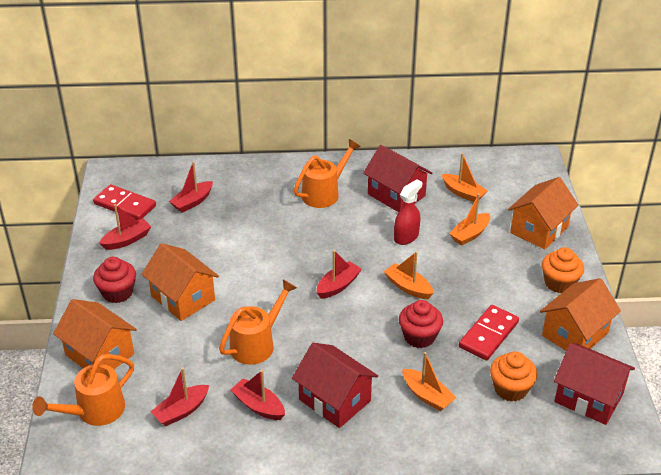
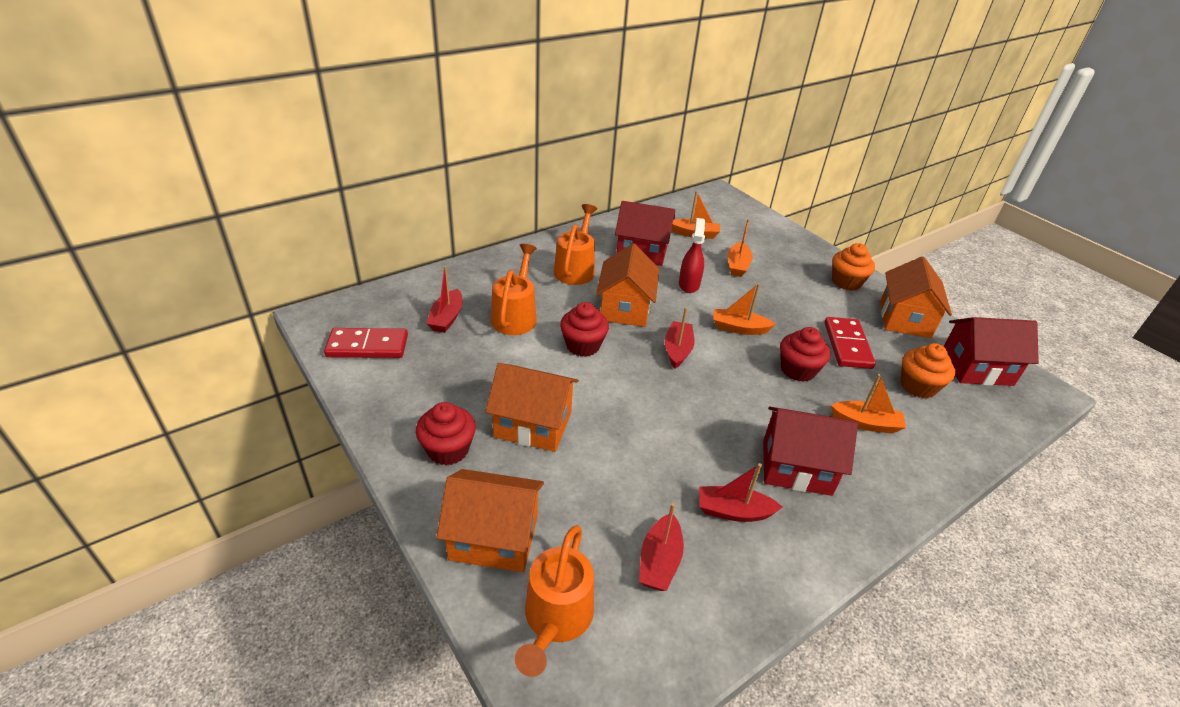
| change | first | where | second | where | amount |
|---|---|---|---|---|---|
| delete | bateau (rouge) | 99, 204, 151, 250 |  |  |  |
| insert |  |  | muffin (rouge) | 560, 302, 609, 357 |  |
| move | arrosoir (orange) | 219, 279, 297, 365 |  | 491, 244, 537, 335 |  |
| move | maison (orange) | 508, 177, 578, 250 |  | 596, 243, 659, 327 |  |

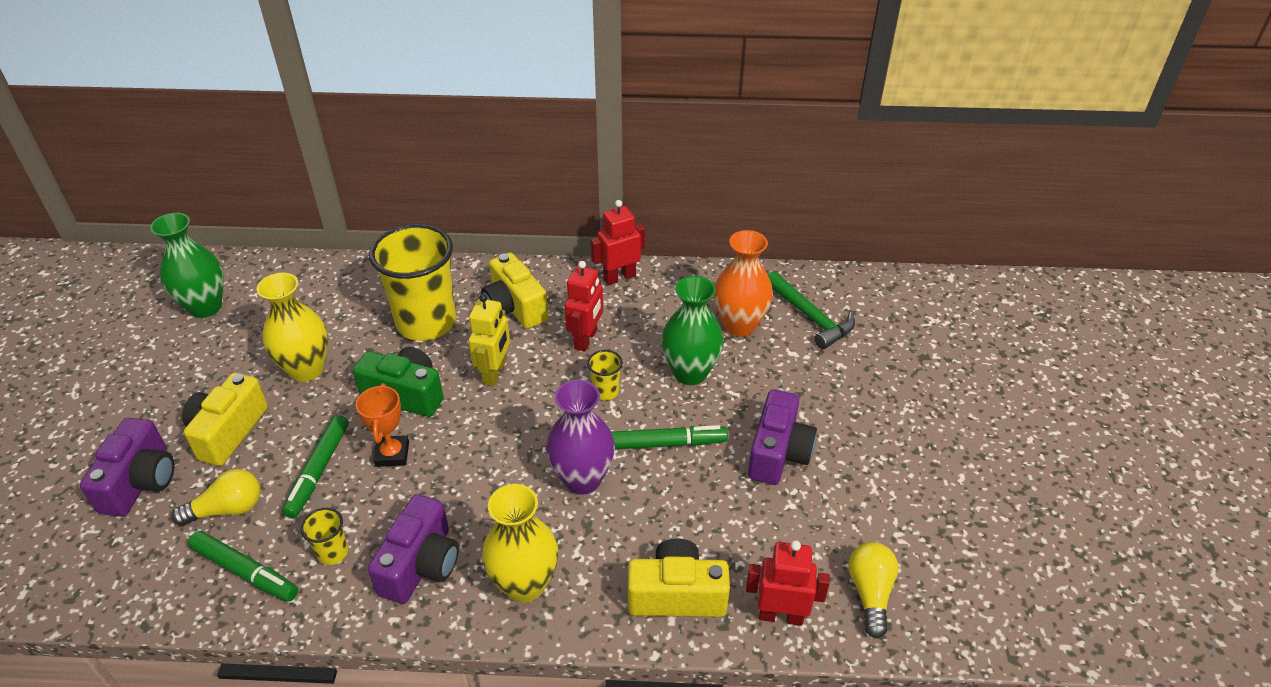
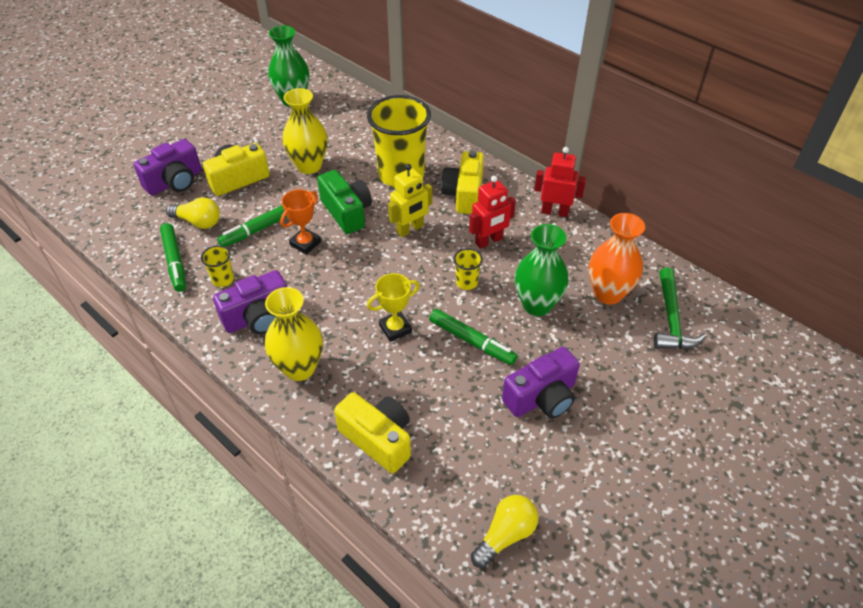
| change | first | where | second | where | amount |
|---|---|---|---|---|---|
| delete | robot (rouge) | 746, 540, 830, 626 |  |  |  |
| replace | vase (violet) | 546, 380, 615, 495 | trophée (jaune) | 367, 273, 420, 342 |  |

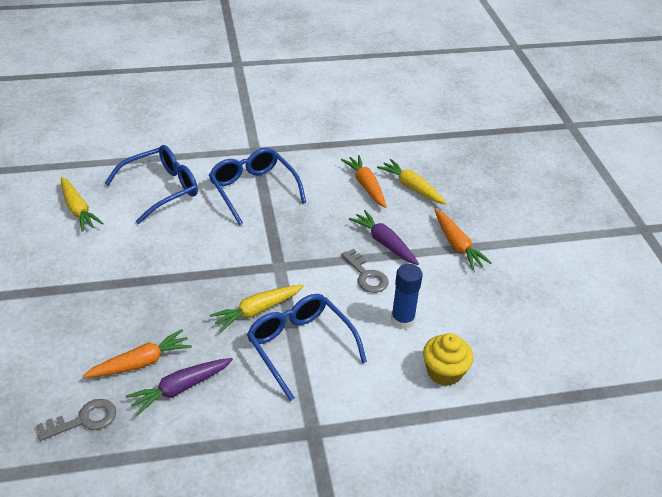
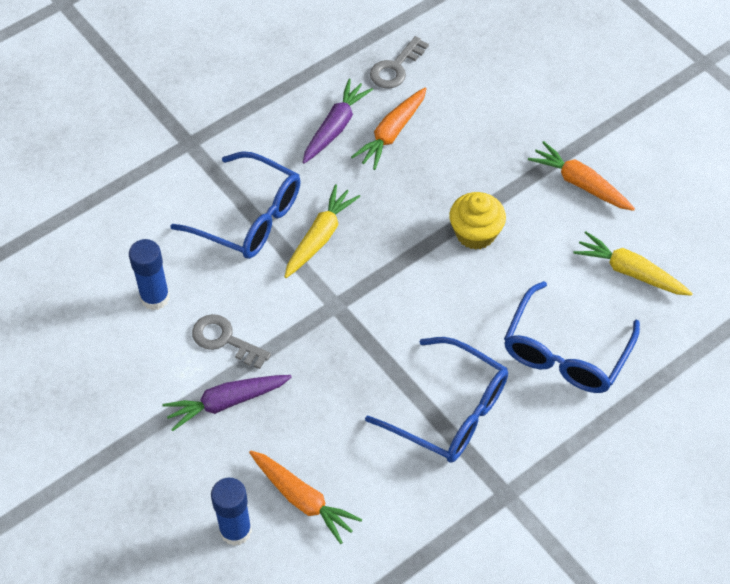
| change | first | where | second | where | amount |
|---|---|---|---|---|---|
| move | muffin (jaune) | 423, 333, 474, 386 |  | 449, 192, 506, 250 |  |
| move | carotte (orange) | 435, 209, 492, 270 |  | 528, 141, 635, 211 |  |
| replace | carotte (jaune) | 377, 159, 447, 204 | bâton de colle (bleu) | 211, 478, 252, 546 |  |
| rotate | carotte (violet) | 349, 210, 419, 265 |  | 163, 375, 292, 431 | 135 degrees clockwise |

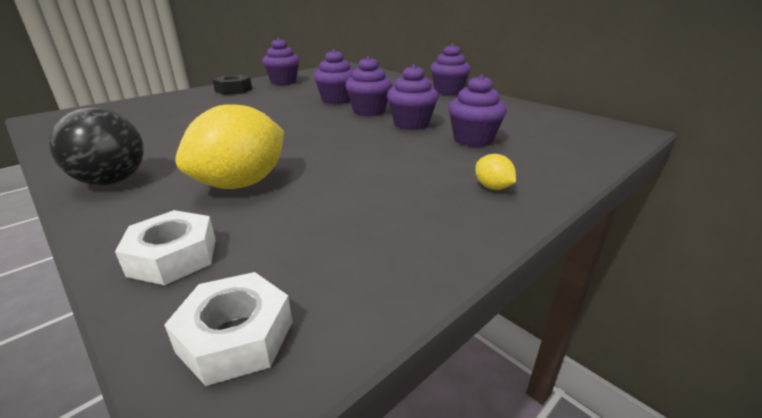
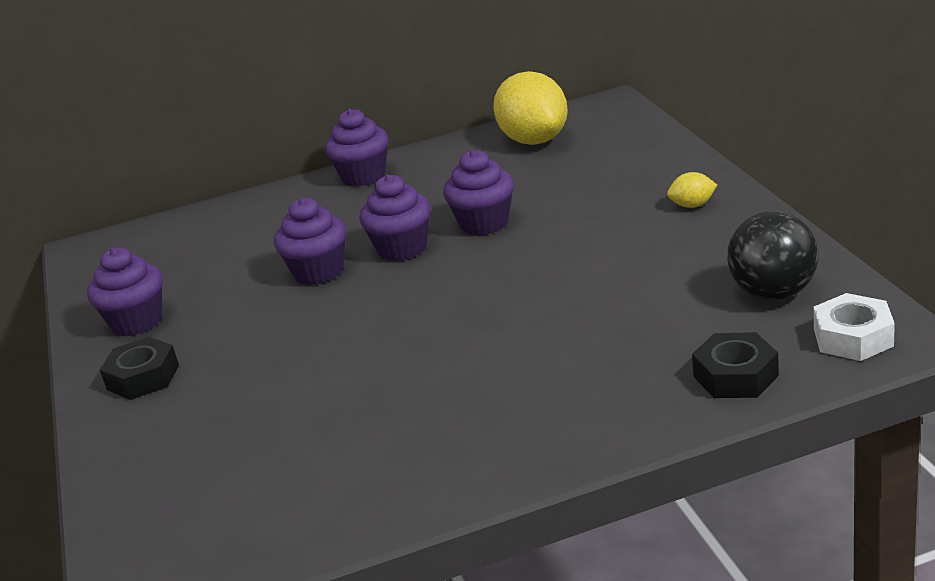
| change | first | where | second | where | amount |
|---|---|---|---|---|---|
| delete | muffin (violet) | 448, 74, 507, 147 |  |  |  |
| move | balle (noir) | 49, 107, 144, 185 |  | 727, 211, 819, 300 |  |
| move | citron (jaune) | 175, 104, 284, 189 |  | 493, 71, 568, 145 |  |
| recolor | écrou (blanc) | 115, 210, 216, 285 | écrou (noir) | 692, 332, 779, 398 |  |

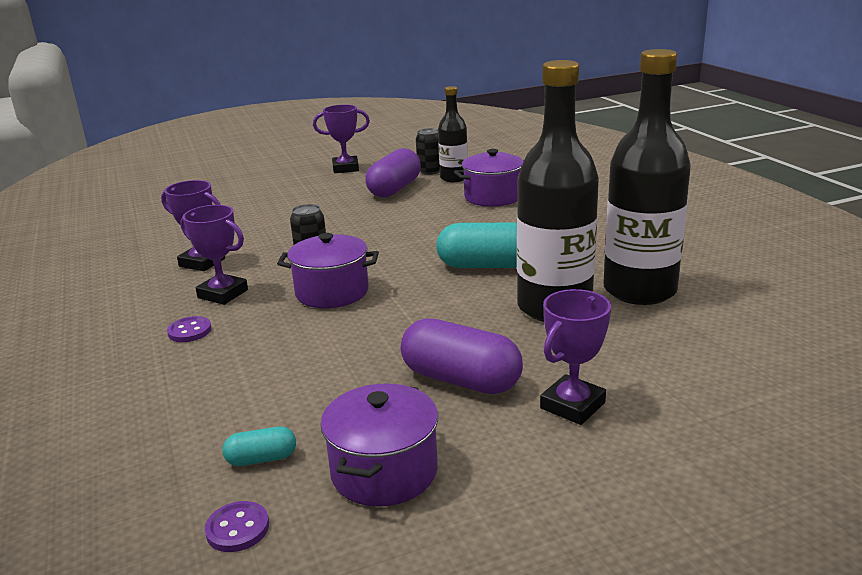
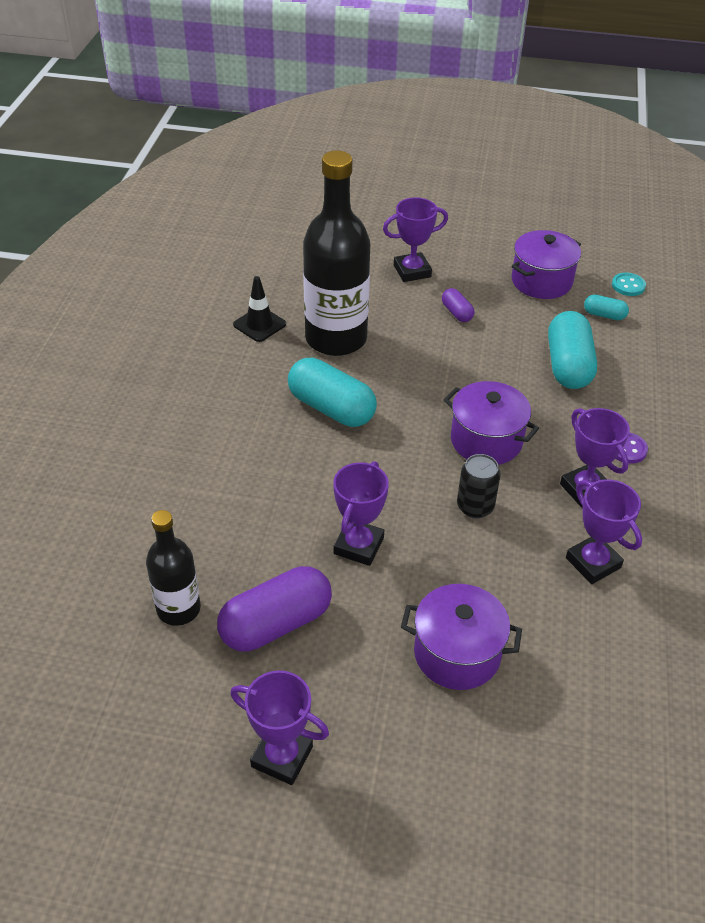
| change | first | where | second | where | amount |
|---|---|---|---|---|---|
| delete | canette (noir) | 416, 128, 440, 175 |  |  |  |
| insert |  |  | trophée (violet) | 333, 461, 389, 566 |  |
| insert |  |  | gélule (turquoise) | 548, 311, 597, 389 |  |
| move | marmite (violet) | 454, 149, 524, 207 |  | 401, 584, 522, 690 |  |
| replace | bouteille (noir) | 603, 49, 691, 305 | cône de chantier (noir) | 233, 276, 286, 342 |  |
| recolor | bouton (violet) | 205, 501, 269, 552 | bouton (turquoise) | 612, 273, 646, 296 |  |
| resize | gélule (violet) | 401, 318, 523, 394 |  | 442, 288, 474, 322 | x0.49 |

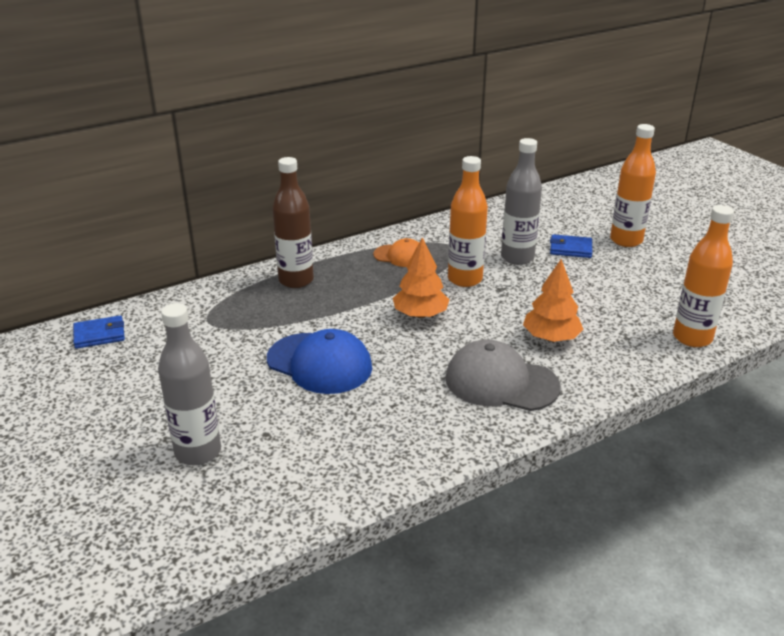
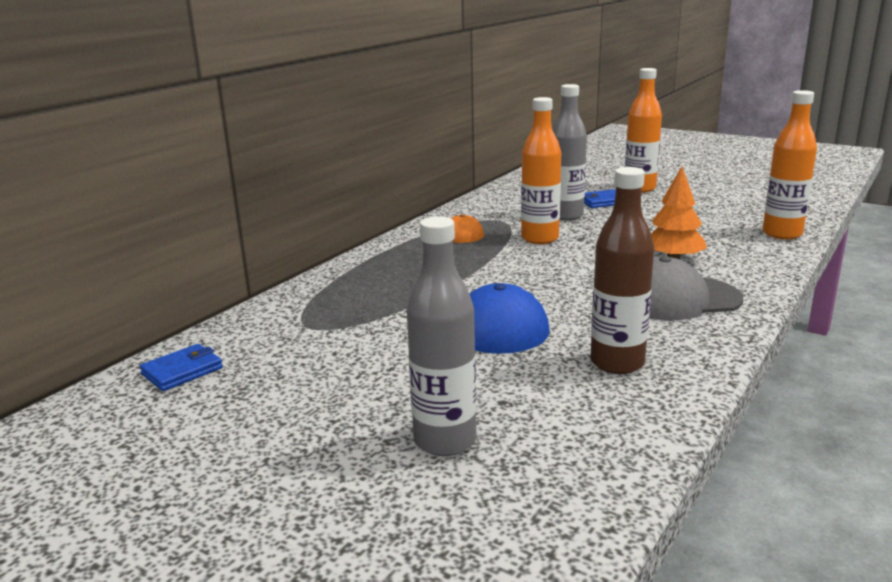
| change | first | where | second | where | amount |
|---|---|---|---|---|---|
| delete | arbre (orange) | 393, 237, 450, 318 |  |  |  |
| move | bouteille (marron) | 272, 157, 314, 288 |  | 590, 167, 654, 374 |  |

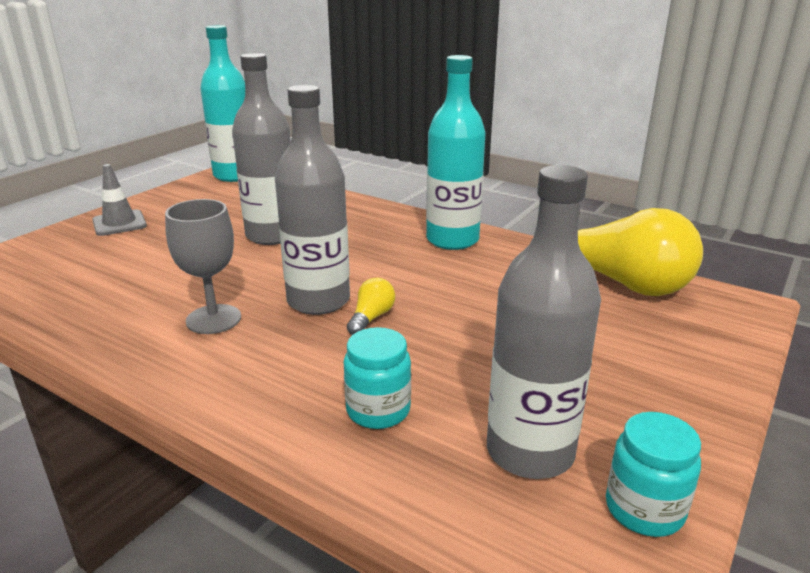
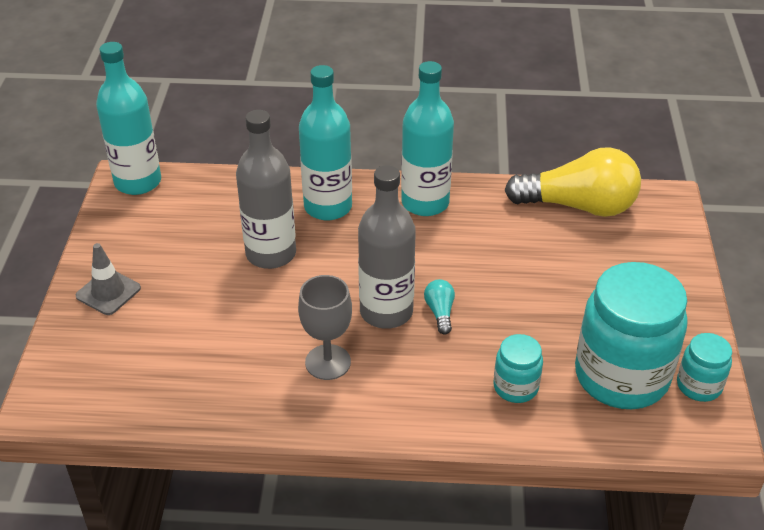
| change | first | where | second | where | amount |
|---|---|---|---|---|---|
| insert |  |  | bouteille (turquoise) | 299, 65, 352, 220 |  |
| replace | bouteille (gris) | 487, 165, 601, 479 | bocal (turquoise) | 575, 262, 688, 409 |  |
| recolor | ampoule (jaune) | 347, 278, 395, 335 | ampoule (turquoise) | 424, 279, 455, 335 |  |

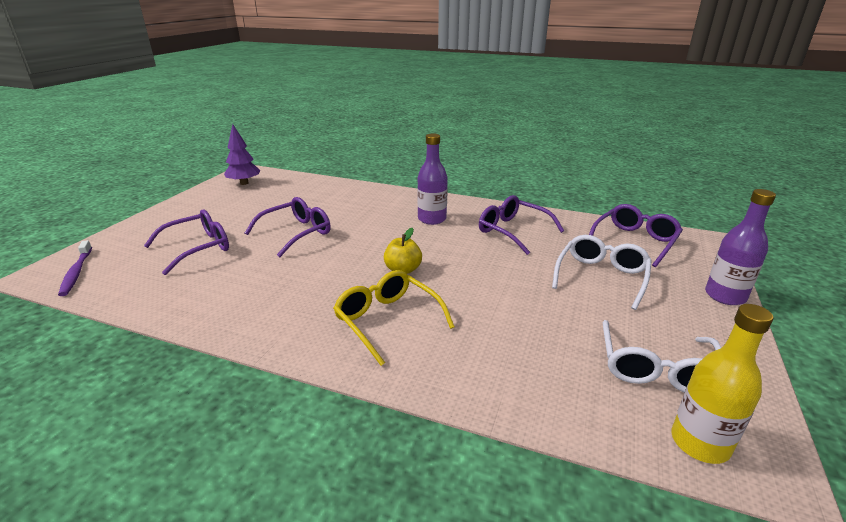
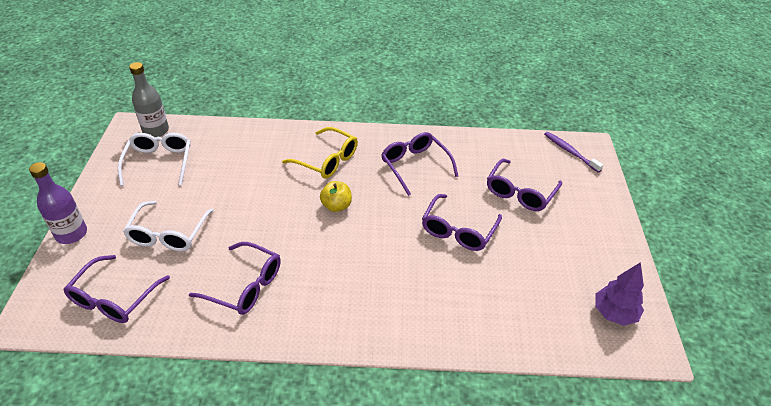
| change | first | where | second | where | amount |
|---|---|---|---|---|---|
| delete | bouteille (violet) | 417, 133, 448, 225 |  |  |  |
| insert |  |  | lunettes (violet) | 382, 132, 458, 196 |  |
| recolor | bouteille (jaune) | 671, 304, 773, 464 | bouteille (gris) | 129, 62, 169, 137 |  |

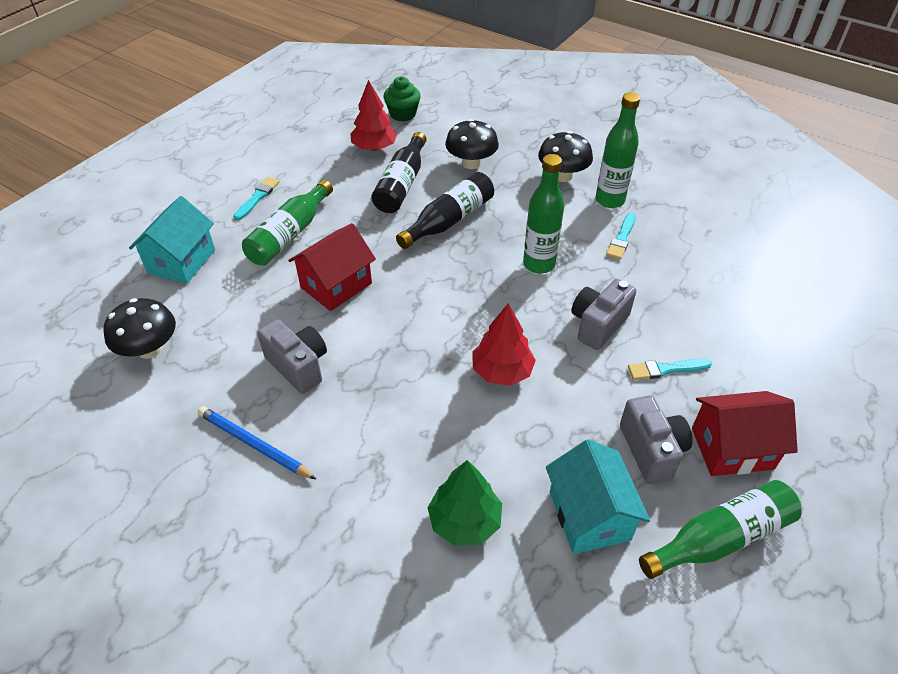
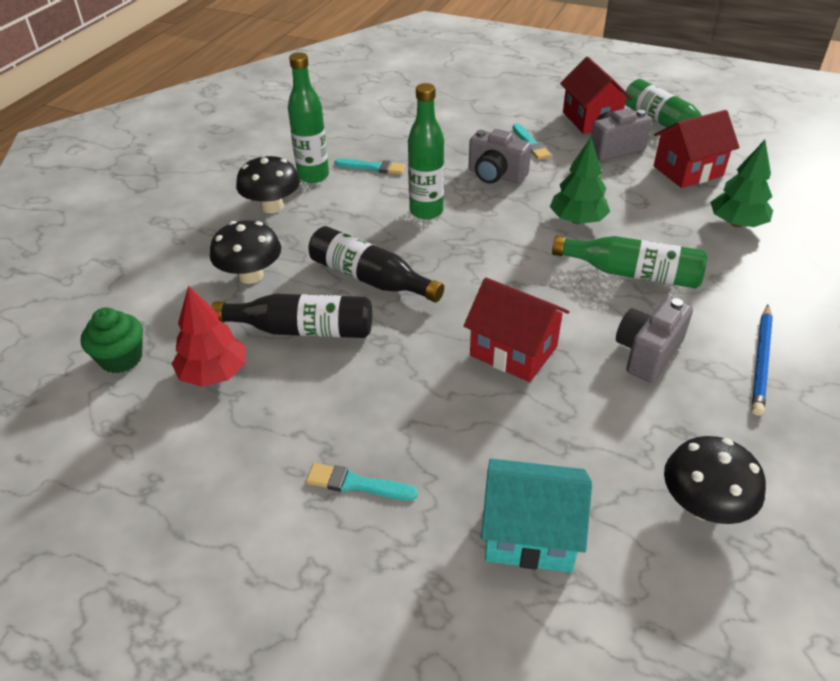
| change | first | where | second | where | amount |
|---|---|---|---|---|---|
| move | bouteille (vert) | 242, 180, 333, 266 |  | 552, 236, 707, 288 |  |
| recolor | arbre (rouge) | 472, 303, 536, 386 | arbre (vert) | 550, 137, 610, 224 |  |
| recolor | maison (turquoise) | 546, 439, 650, 554 | maison (rouge) | 654, 110, 740, 188 |  |

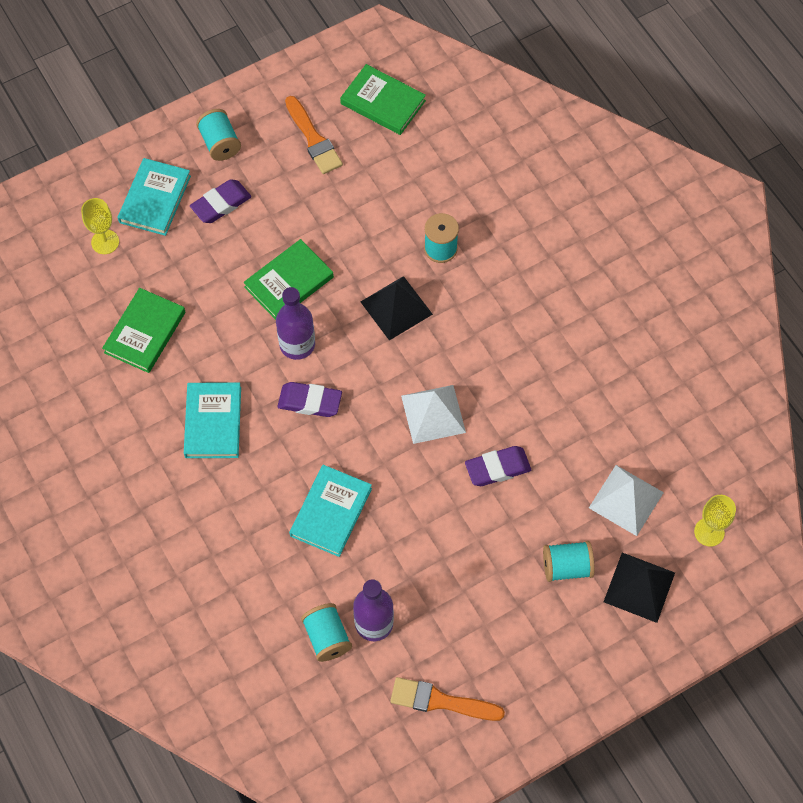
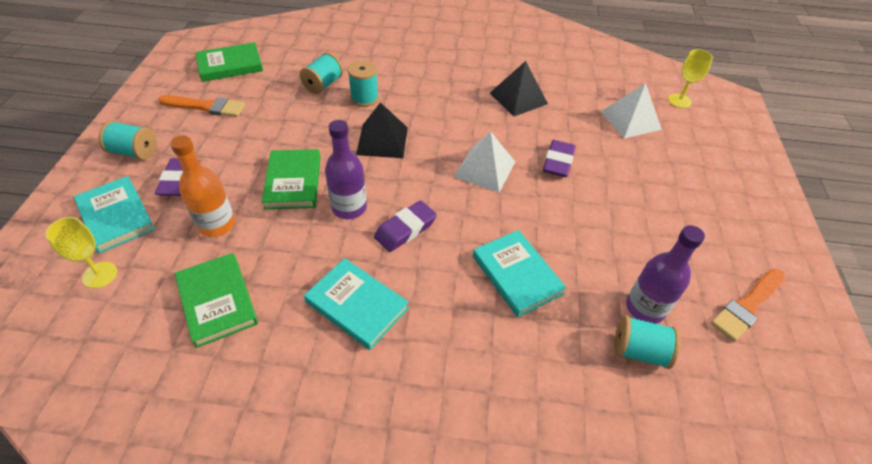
| change | first | where | second | where | amount |
|---|---|---|---|---|---|
| insert |  |  | bouteille (orange) | 170, 135, 235, 237 |  |
| move | bobine (turquoise) | 543, 541, 595, 582 |  | 300, 52, 343, 94 |  |
| move | pyramide (noir) | 604, 552, 675, 623 |  | 490, 61, 548, 116 |  |

